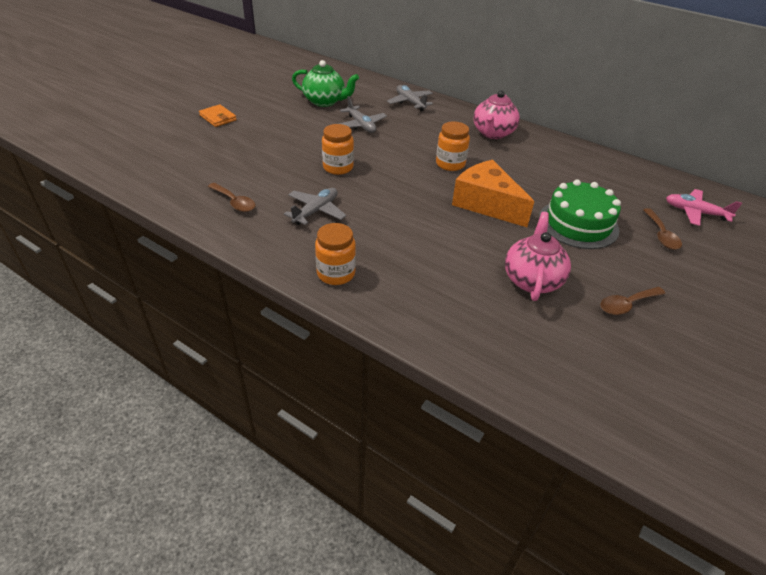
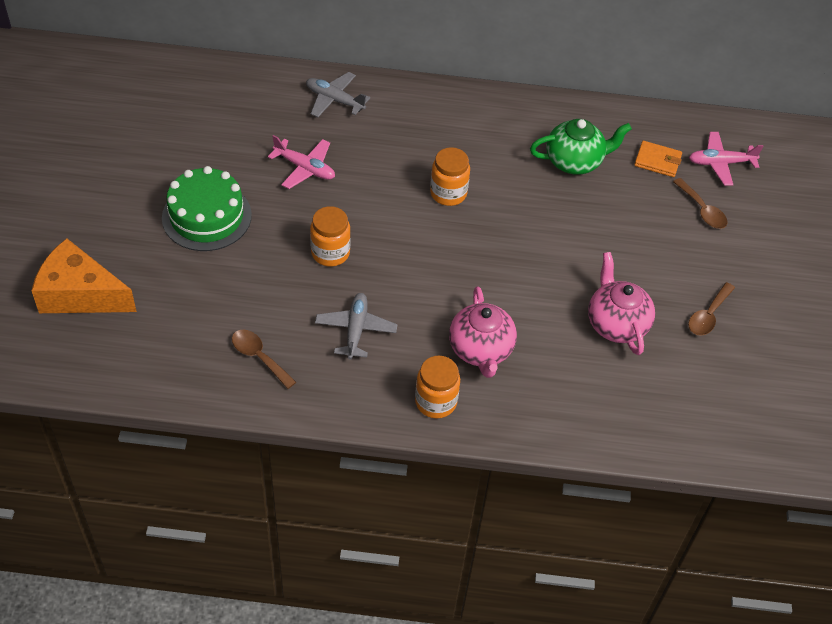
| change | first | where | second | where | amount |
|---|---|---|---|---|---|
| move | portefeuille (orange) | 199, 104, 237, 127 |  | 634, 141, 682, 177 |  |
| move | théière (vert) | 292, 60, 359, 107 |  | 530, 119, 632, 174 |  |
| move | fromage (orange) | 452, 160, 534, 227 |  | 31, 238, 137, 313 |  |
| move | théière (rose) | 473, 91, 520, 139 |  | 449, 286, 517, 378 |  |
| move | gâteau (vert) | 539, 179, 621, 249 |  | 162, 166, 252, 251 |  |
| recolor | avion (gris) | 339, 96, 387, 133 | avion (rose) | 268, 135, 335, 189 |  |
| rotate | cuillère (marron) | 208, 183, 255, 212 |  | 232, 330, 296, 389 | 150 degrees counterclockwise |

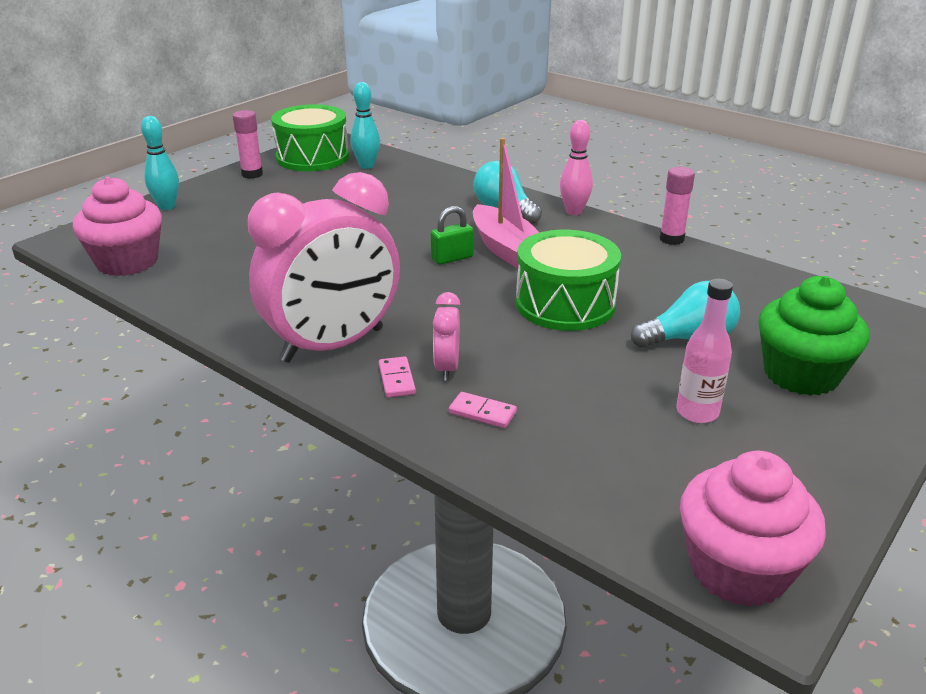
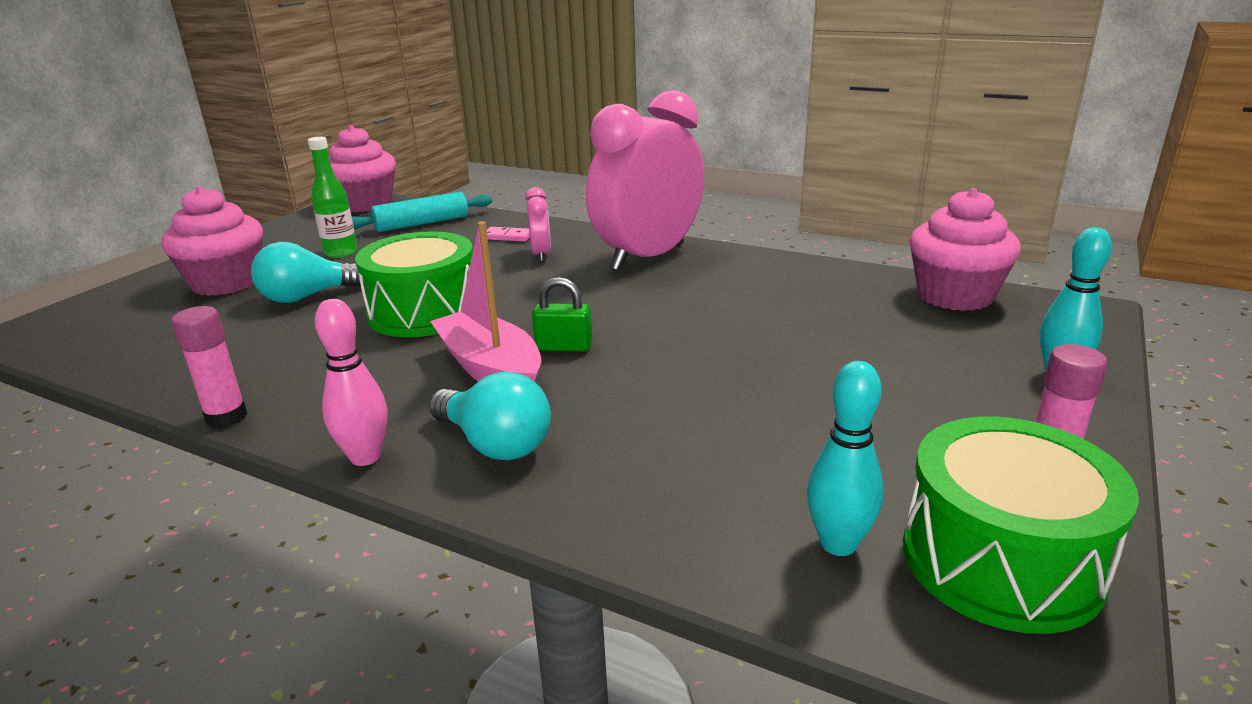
| change | first | where | second | where | amount |
|---|---|---|---|---|---|
| delete | domino (rose) | 379, 356, 416, 397 |  |  |  |
| insert |  |  | rouleau à pâtisserie (turquoise) | 352, 192, 493, 232 |  |
| recolor | bouteille (rose) | 676, 279, 733, 423 | bouteille (vert) | 308, 137, 358, 258 |  |
| recolor | muffin (vert) | 758, 276, 869, 396 | muffin (rose) | 162, 186, 263, 296 |  |
| rotate | cadenas (vert) | 431, 206, 474, 265 |  | 532, 277, 592, 352 | 45 degrees clockwise |

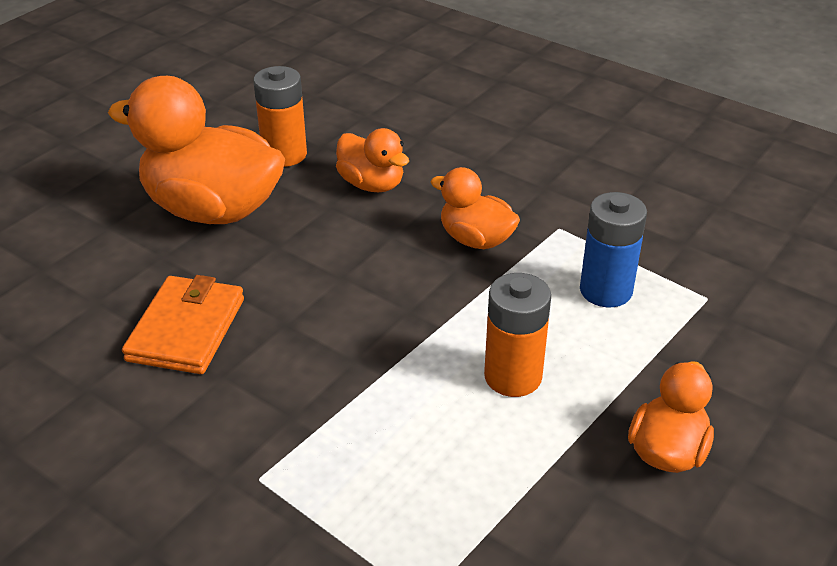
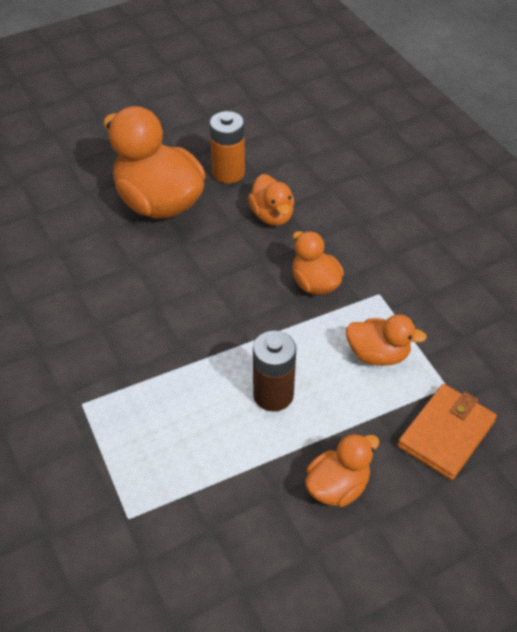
| change | first | where | second | where | amount |
|---|---|---|---|---|---|
| move | portefeuille (orange) | 122, 275, 244, 374 |  | 398, 384, 497, 480 |  |
| replace | pile (bleu) | 580, 192, 647, 308 | canard (orange) | 346, 314, 427, 366 |  |
| recolor | pile (orange) | 484, 273, 551, 397 | pile (marron) | 253, 331, 296, 411 |  |

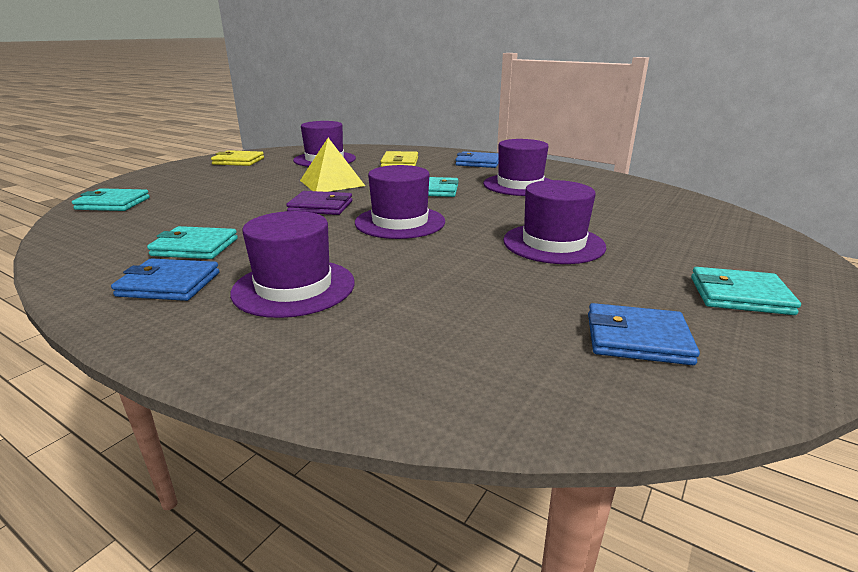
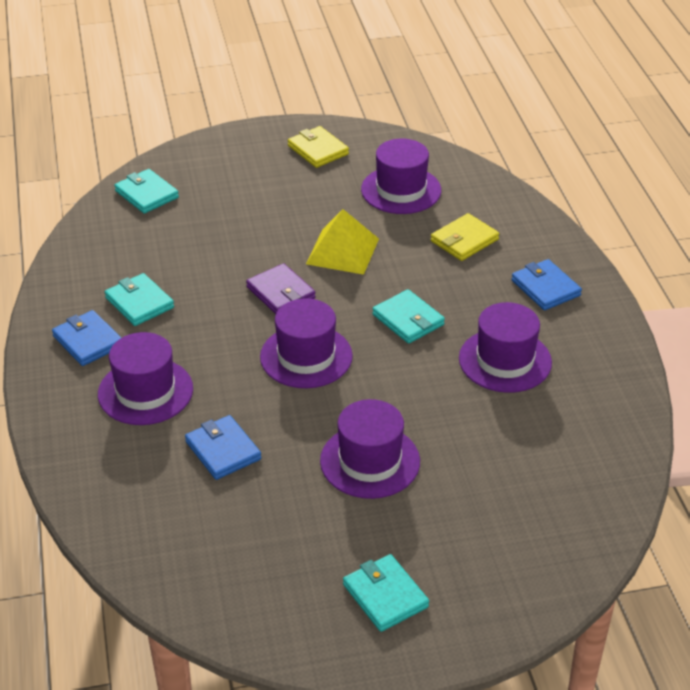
| change | first | where | second | where | amount |
|---|---|---|---|---|---|
| move | portefeuille (bleu) | 588, 303, 700, 365 |  | 185, 415, 261, 480 |  |

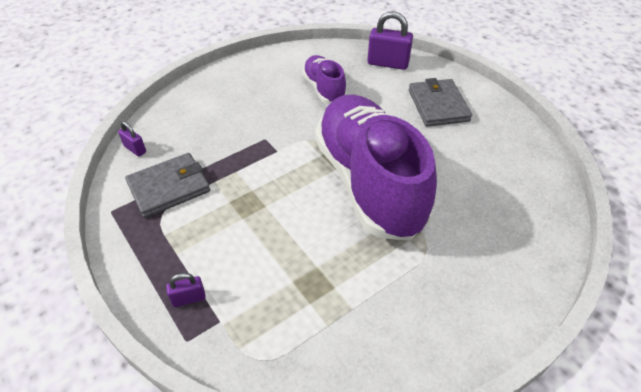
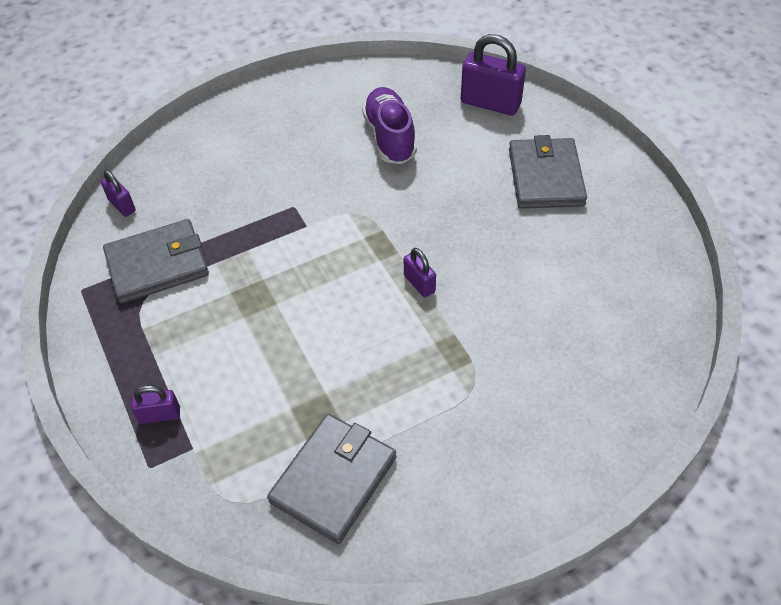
| change | first | where | second | where | amount |
|---|---|---|---|---|---|
| insert |  |  | portefeuille (gris) | 267, 414, 397, 544 |  |
| replace | chaussure (violet) | 315, 94, 437, 241 | cadenas (violet) | 404, 248, 436, 297 |  |

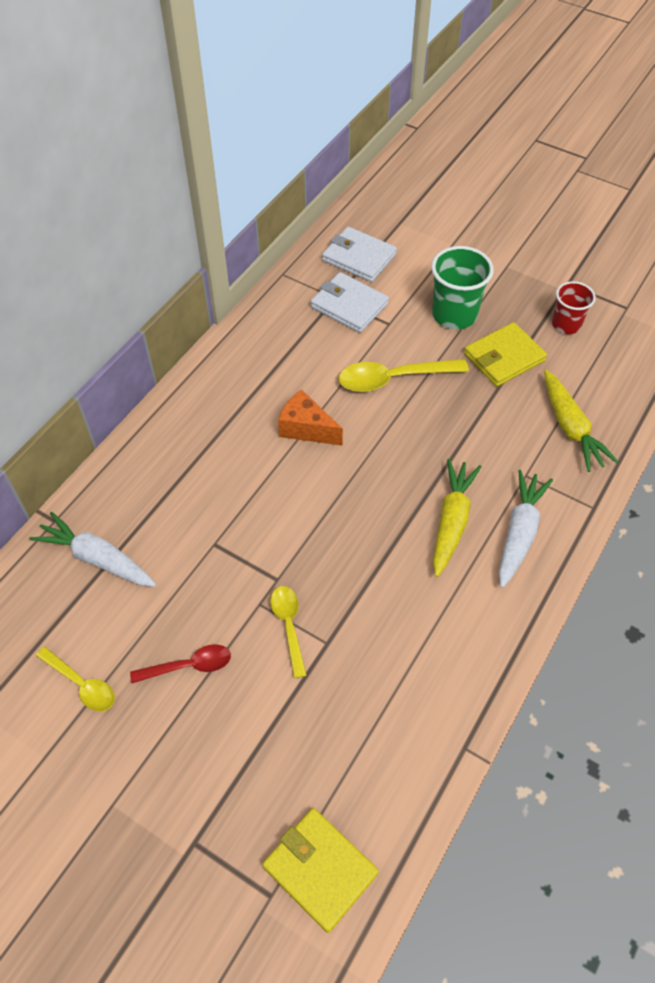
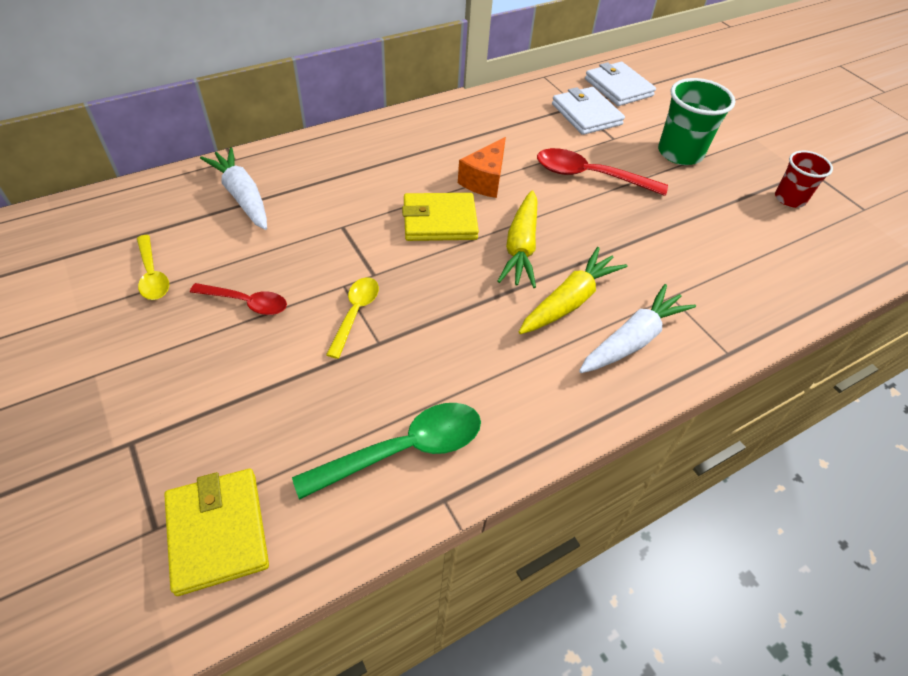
| change | first | where | second | where | amount |
|---|---|---|---|---|---|
| insert |  |  | cuillère (vert) | 292, 403, 481, 500 |  |
| move | portefeuille (jaune) | 464, 322, 547, 387 |  | 402, 193, 479, 241 |  |
| move | carotte (jaune) | 544, 370, 619, 472 |  | 497, 190, 538, 288 |  |
| recolor | cuillère (jaune) | 339, 359, 469, 392 | cuillère (rouge) | 537, 148, 668, 196 |  |
| rotate | fromage (orange) | 278, 389, 343, 446 |  | 458, 137, 506, 198 | 120 degrees counterclockwise |

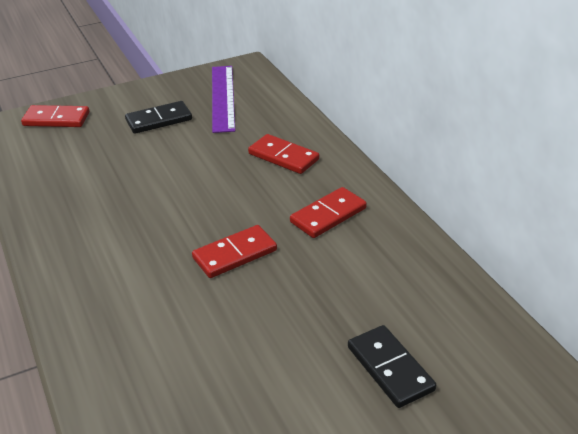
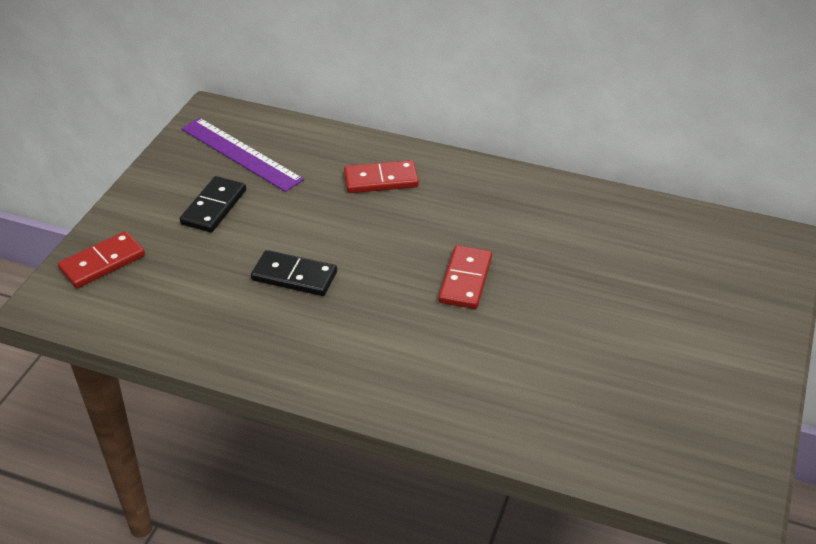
| change | first | where | second | where | amount |
|---|---|---|---|---|---|
| delete | domino (rouge) | 290, 187, 367, 238 |  |  |  |
| move | domino (noir) | 348, 325, 436, 408 |  | 251, 250, 337, 296 |  |

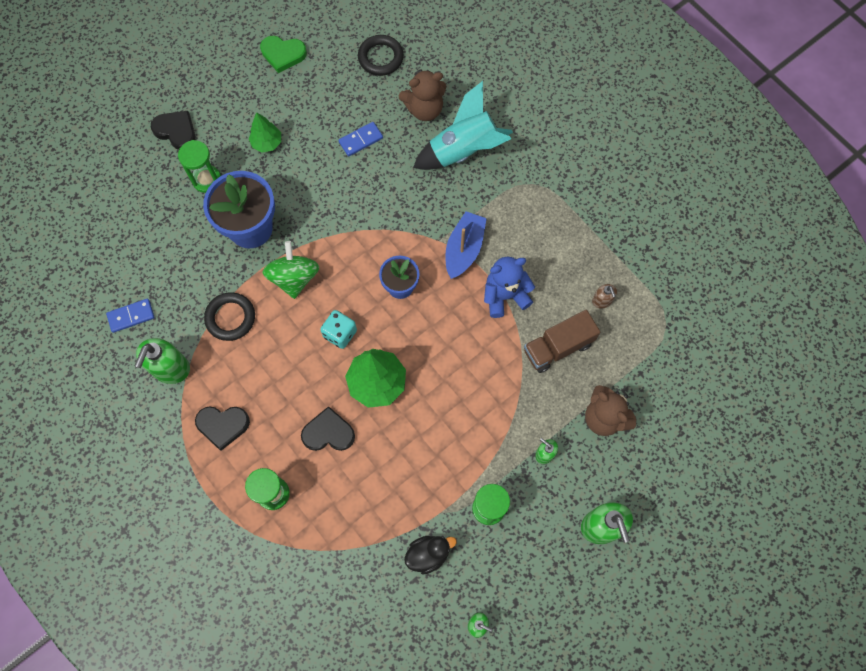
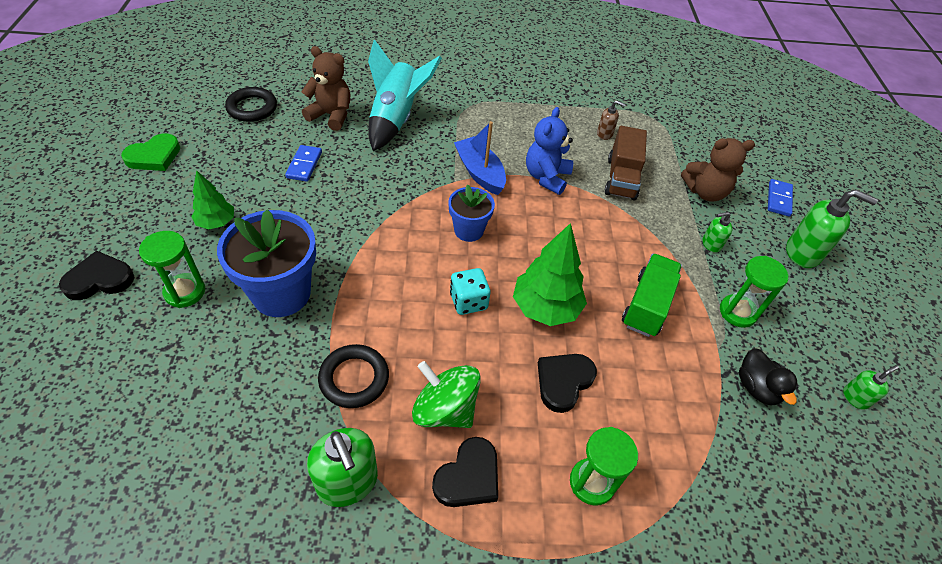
| change | first | where | second | where | amount |
|---|---|---|---|---|---|
| insert |  |  | camion (vert) | 622, 254, 682, 337 |  |
| move | domino (bleu) | 106, 299, 155, 333 |  | 768, 179, 793, 217 |  |
| move | toupie (vert) | 263, 241, 319, 299 |  | 412, 361, 481, 428 |  |
| rotate | ours en peluche (marron) | 399, 69, 446, 121 |  | 301, 46, 350, 131 | 90 degrees counterclockwise |
| rotate | canard (noir) | 404, 536, 457, 575 |  | 739, 348, 798, 405 | 150 degrees clockwise |

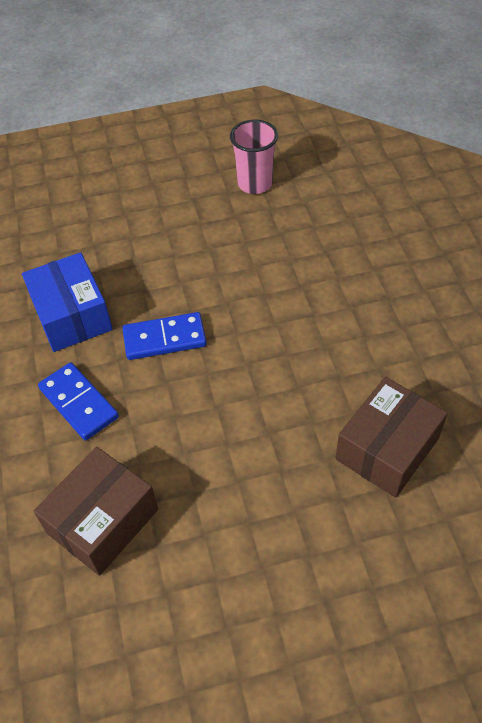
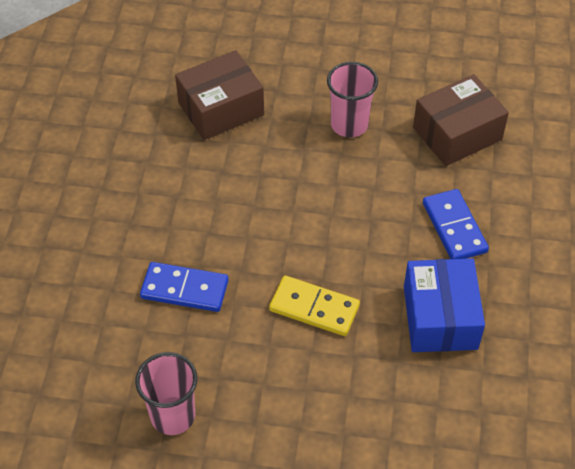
| change | first | where | second | where | amount |
|---|---|---|---|---|---|
| insert |  |  | domino (jaune) | 269, 276, 360, 336 |  |
| insert |  |  | gobelet (rose) | 327, 62, 378, 137 |  |
| move | domino (bleu) | 122, 312, 207, 360 |  | 140, 262, 229, 312 |  |

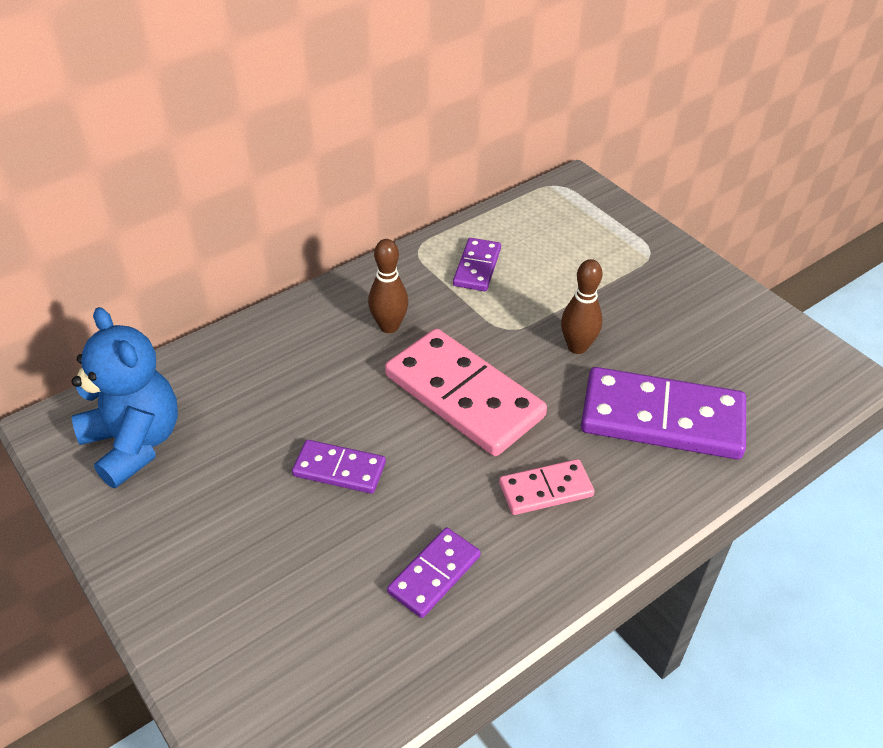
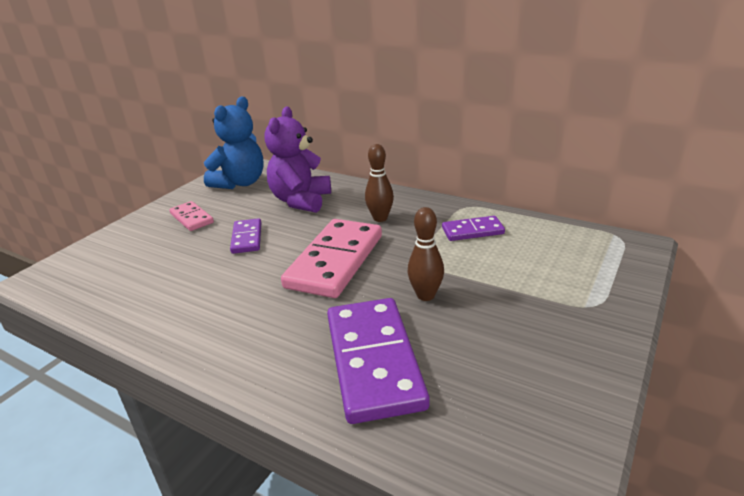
| change | first | where | second | where | amount |
|---|---|---|---|---|---|
| delete | domino (violet) | 387, 527, 481, 618 |  |  |  |
| insert |  |  | ours en peluche (violet) | 265, 107, 331, 213 |  |
| move | domino (rose) | 499, 459, 595, 515 |  | 169, 201, 214, 231 |  |

